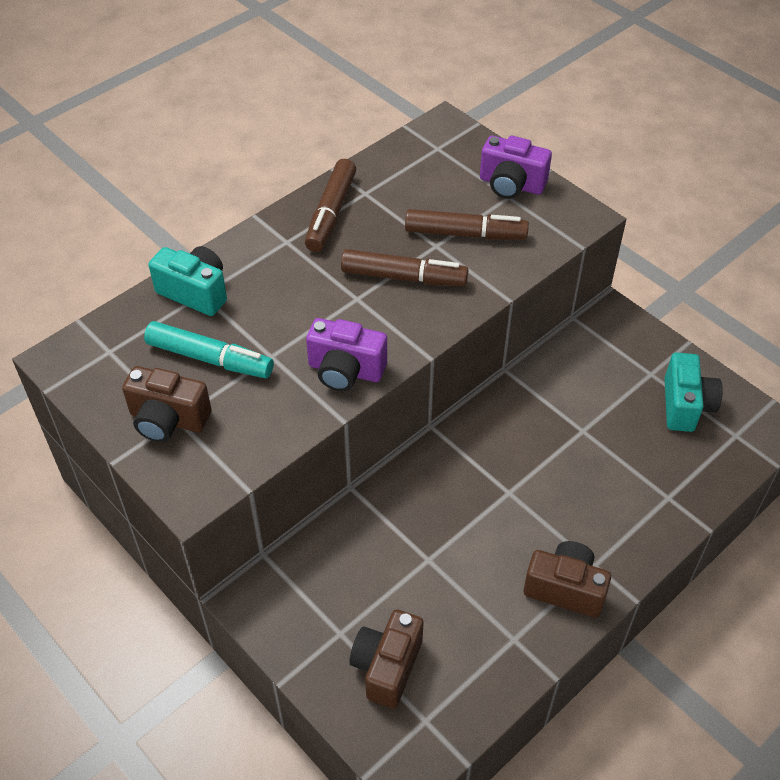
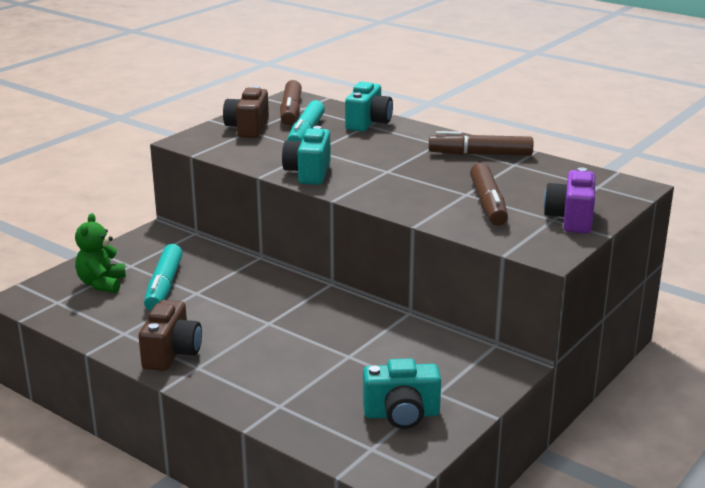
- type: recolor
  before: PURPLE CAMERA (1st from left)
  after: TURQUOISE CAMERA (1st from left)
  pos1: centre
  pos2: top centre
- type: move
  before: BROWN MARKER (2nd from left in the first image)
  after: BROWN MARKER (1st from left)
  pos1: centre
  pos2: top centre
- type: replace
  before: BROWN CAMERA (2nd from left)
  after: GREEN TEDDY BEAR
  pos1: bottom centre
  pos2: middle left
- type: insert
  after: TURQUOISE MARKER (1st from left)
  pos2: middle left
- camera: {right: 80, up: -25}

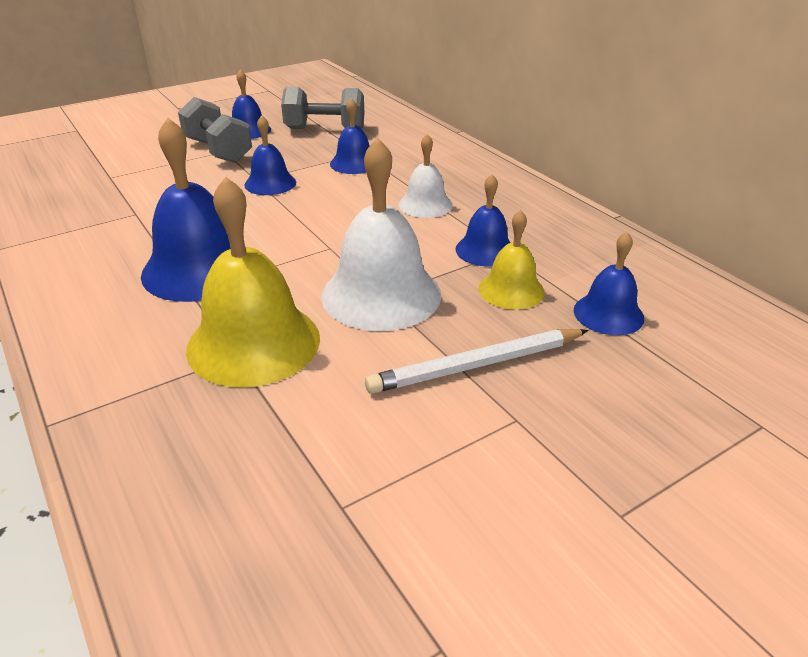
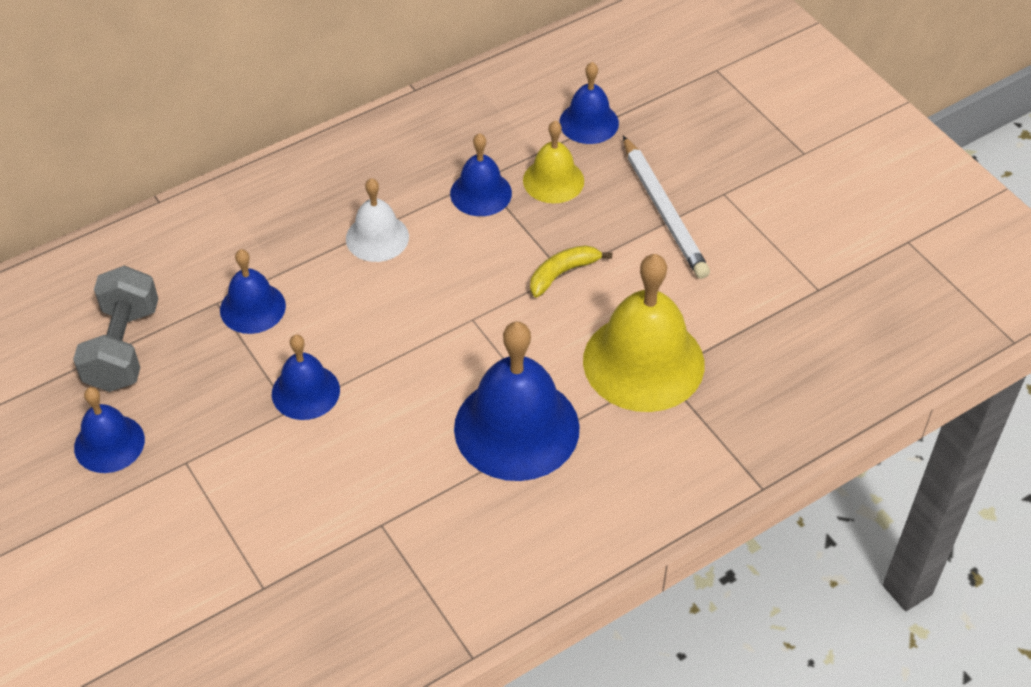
- type: delete
  before: GREY DUMBBELL (1st from left)
  pos1: top left
- type: replace
  before: WHITE BELL (1st from left)
  after: YELLOW BANANA
  pos1: centre
  pos2: centre
- camera: {right: -90, up: 15}

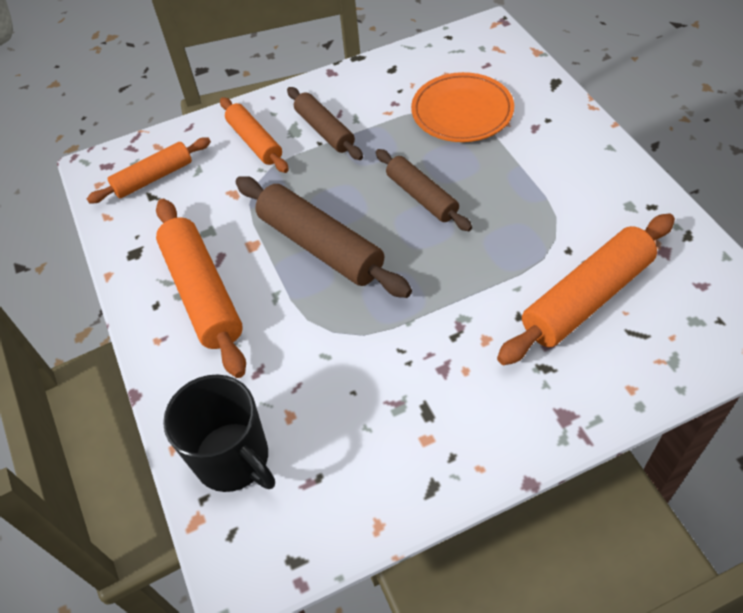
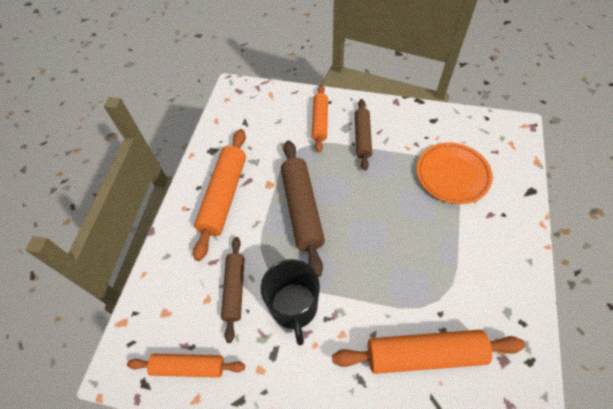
- type: move
  before: ORANGE ROLLING PIN (1st from left)
  pos1: top left
  pos2: bottom left
- type: move
  before: BLACK MUG
  pos1: bottom left
  pos2: bottom centre
- type: move
  before: BROWN ROLLING PIN (3rd from left in the first image)
  after: BROWN ROLLING PIN (1st from left)
  pos1: top centre
  pos2: bottom centre
- camera: {right: 35, up: 5}

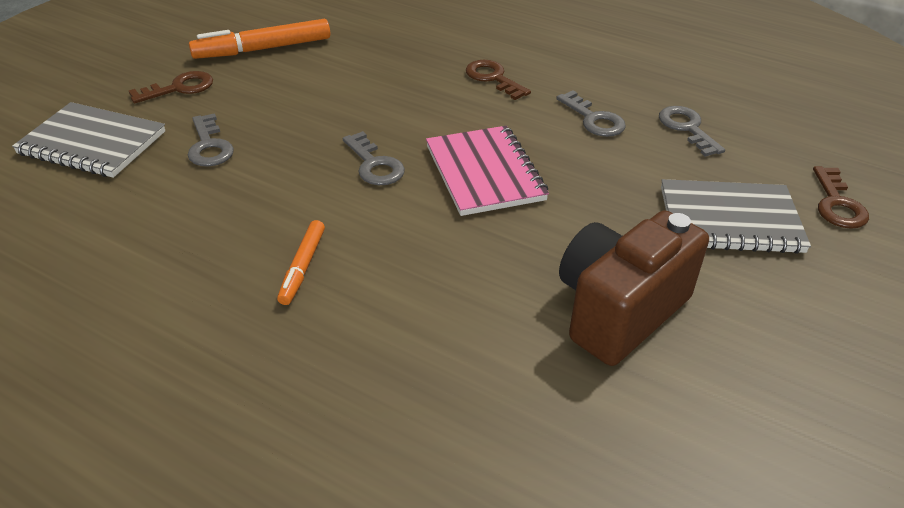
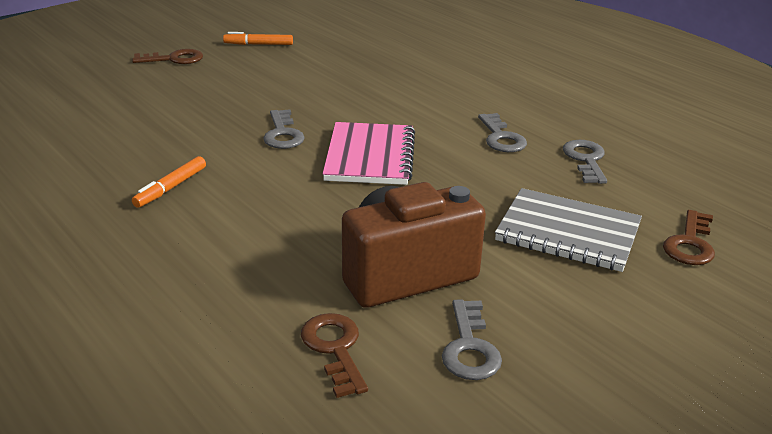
- type: delete
  before: GREY NOTEBOOK (1st from left)
  pos1: top left
- type: move
  before: GREY KEY (1st from left in the first image)
  after: GREY KEY (2nd from left)
  pos1: top left
  pos2: bottom centre
- type: resize
  before: ORANGE MARKER (1st from left in the first image)
  pos1: top left
  pos2: top centre
  scale: 0.58
- type: move
  before: BROWN KEY (2nd from left)
  pos1: top centre
  pos2: bottom centre
- camera: {right: 20, up: -10}

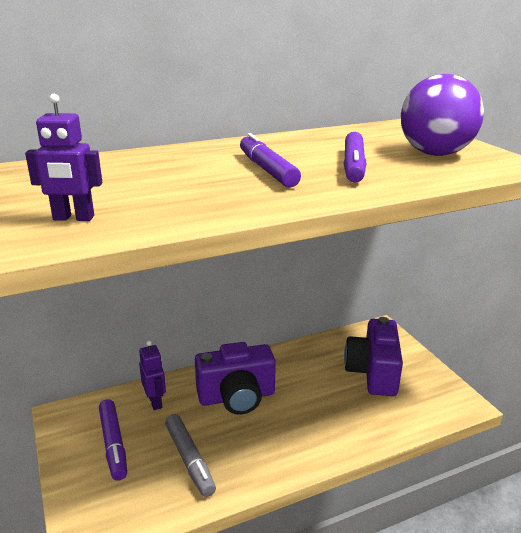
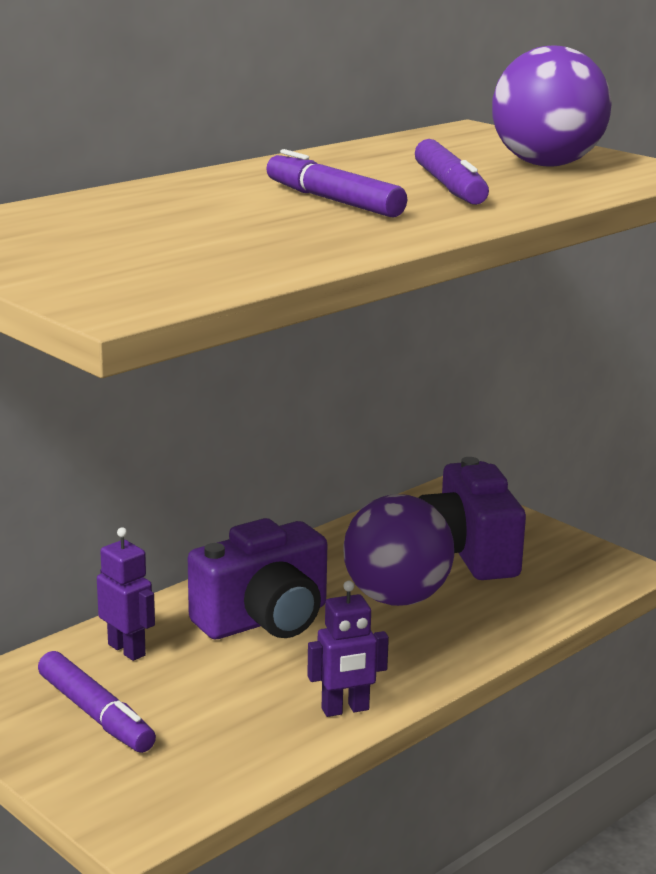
- type: move
  before: PURPLE ROBOT (1st from left in the first image)
  after: PURPLE ROBOT (2nd from left)
  pos1: top left
  pos2: bottom centre
- type: delete
  before: GREY MARKER
  pos1: bottom centre
- type: insert
  after: PURPLE BALL (1st from left)
  pos2: centre
- camera: {right: -20, up: -5}

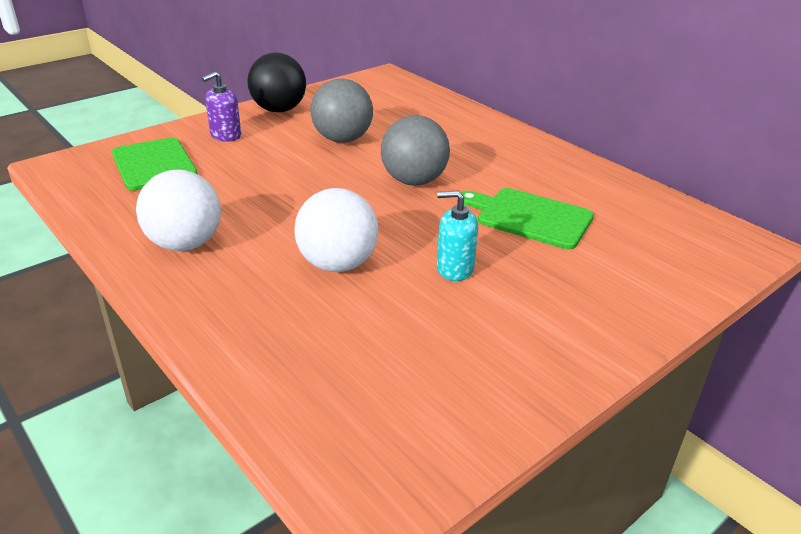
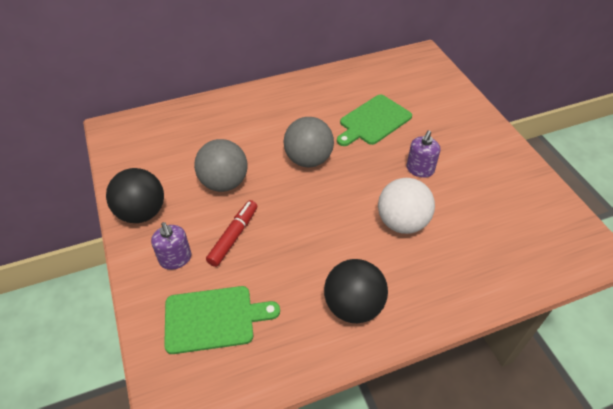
- type: recolor
  before: WHITE BALL (1st from left)
  after: BLACK BALL (2nd from left)
  pos1: middle left
  pos2: bottom centre
- type: recolor
  before: TURQUOISE SOAP DISPENSER
  after: PURPLE SOAP DISPENSER (2nd from left)
  pos1: centre
  pos2: middle right
- type: insert
  after: RED MARKER
  pos2: centre
- camera: {right: -70, up: 15}

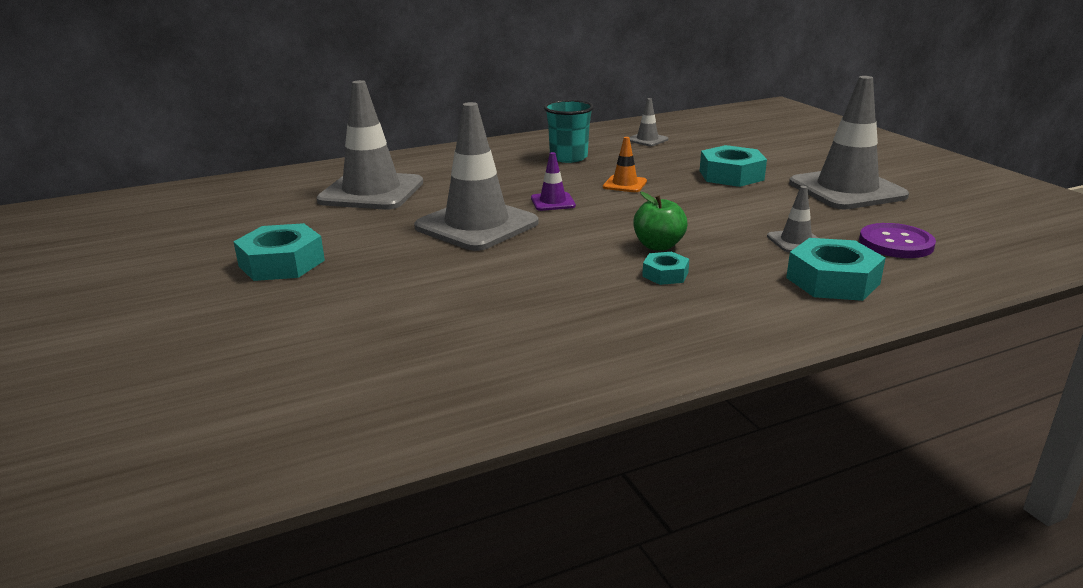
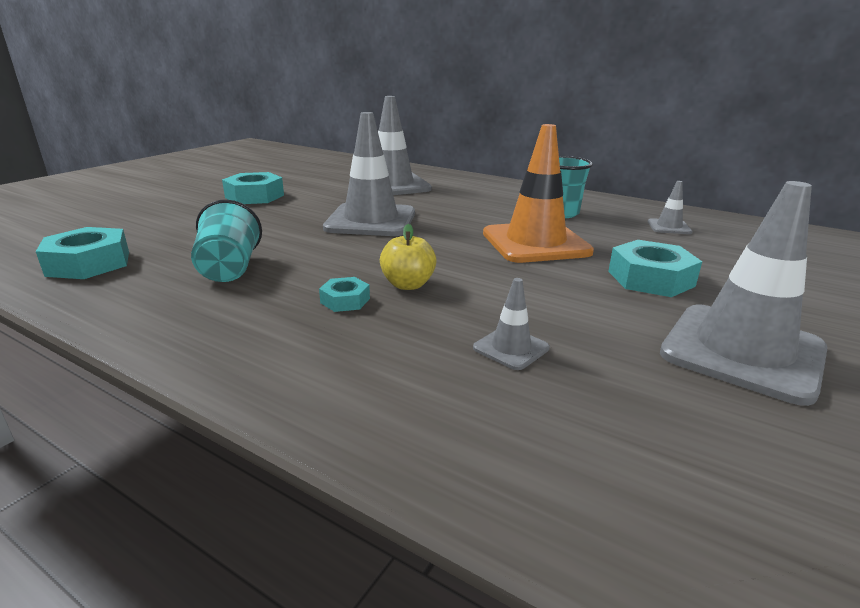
- type: delete
  before: PURPLE TRAFFIC CONE
  pos1: top centre
- type: resize
  before: ORANGE TRAFFIC CONE
  pos1: top centre
  pos2: top centre
  scale: 2.24
- type: recolor
  before: GREEN APPLE
  after: YELLOW APPLE
  pos1: centre
  pos2: centre
- type: move
  before: TURQUOISE NUT (4th from left in the first image)
  after: TURQUOISE NUT (1st from left)
  pos1: middle right
  pos2: middle left
- type: delete
  before: PURPLE BUTTON
  pos1: middle right
- type: insert
  after: TURQUOISE CUP (1st from left)
  pos2: middle left
- camera: {right: 55, up: 0}

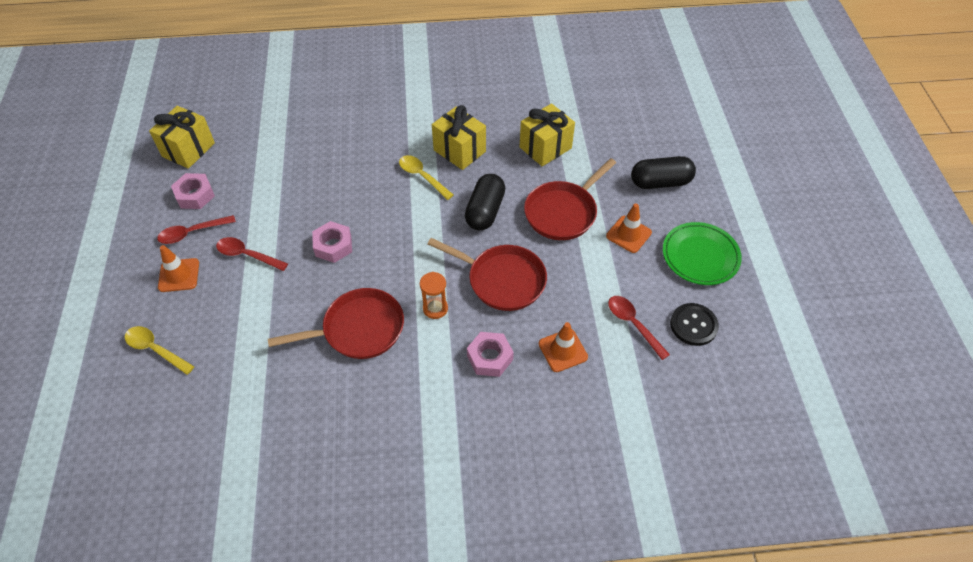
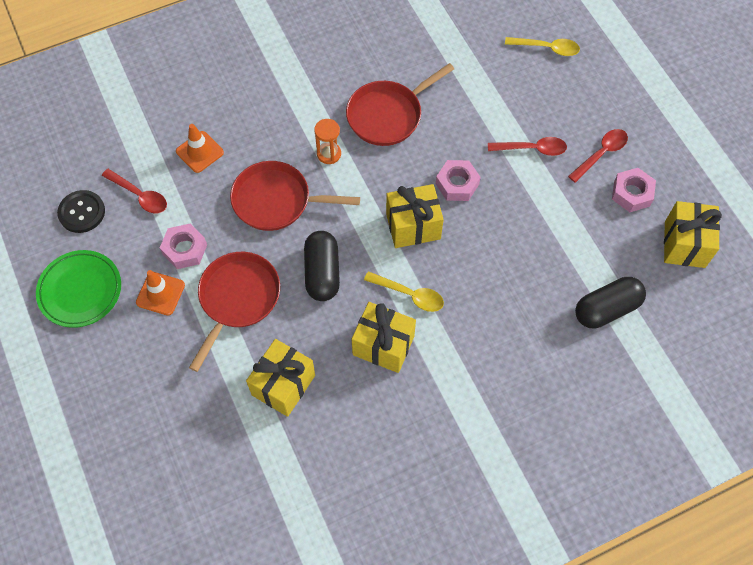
- type: delete
  before: ORANGE TRAFFIC CONE (1st from left)
  pos1: middle left
- type: move
  before: PINK NUT (3rd from left in the first image)
  after: PINK NUT (1st from left)
  pos1: centre
  pos2: middle left
- type: move
  before: BLACK CAPSULE (2nd from left)
  pos1: top right
  pos2: middle right
- type: insert
  after: YELLOW GIFT (3rd from left)
  pos2: centre
- camera: {right: 160, up: 10}

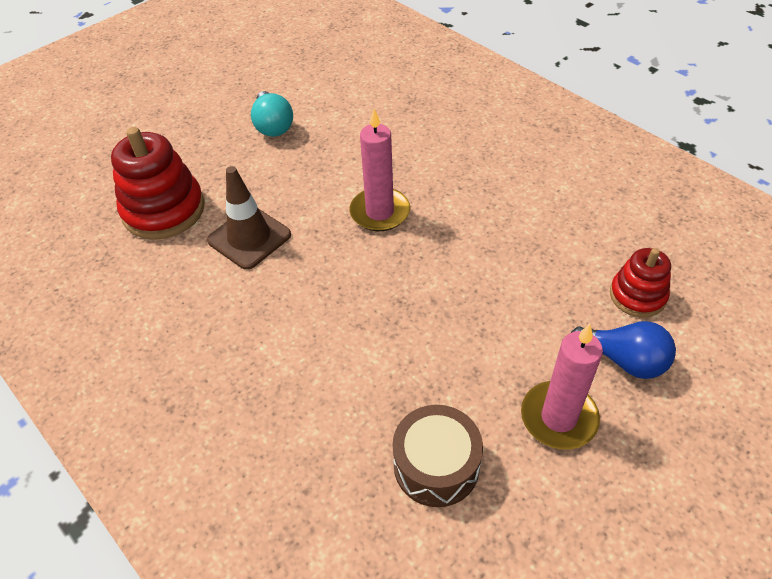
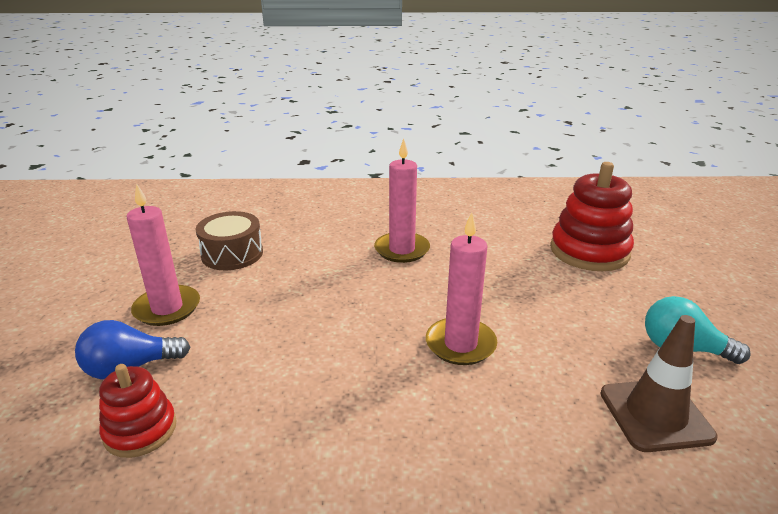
- type: move
  before: BROWN TRAFFIC CONE
  pos1: middle left
  pos2: bottom right
- type: insert
  after: PINK CANDLE (2nd from left)
  pos2: centre
- camera: {right: 130, up: -20}

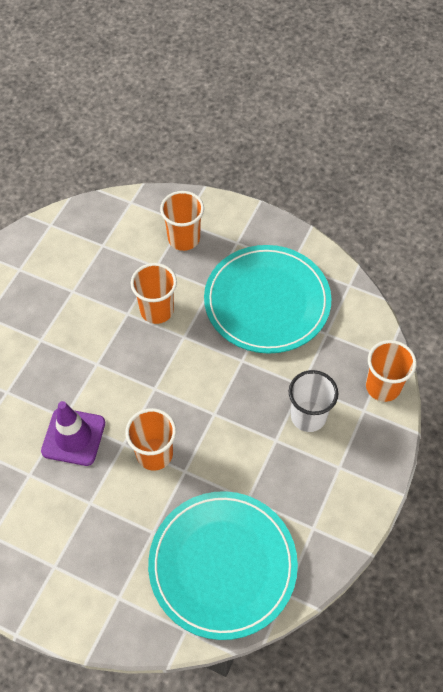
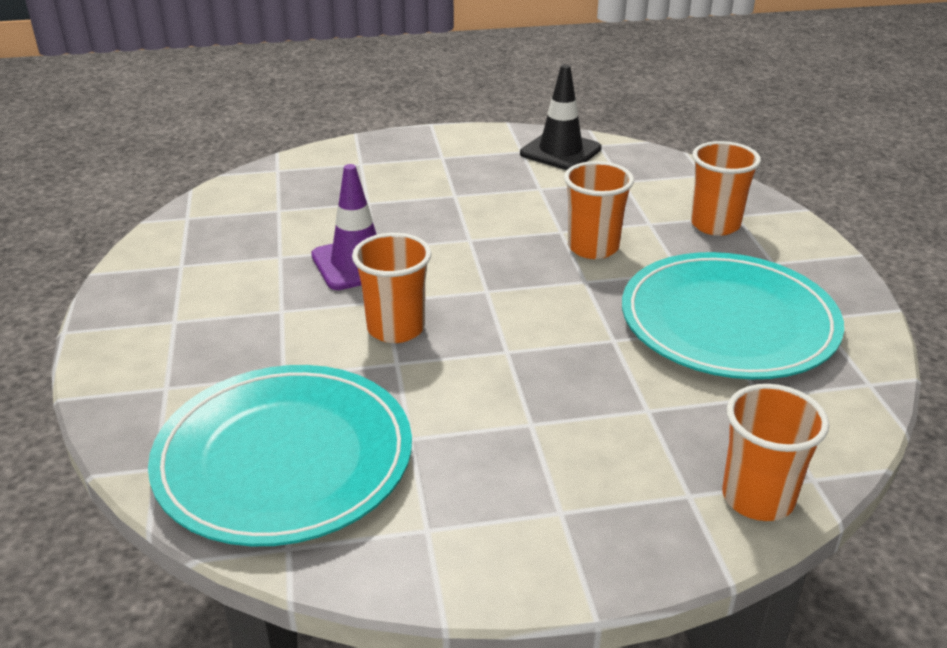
- type: delete
  before: WHITE CUP
  pos1: middle right
- type: insert
  after: BLACK TRAFFIC CONE
  pos2: top centre
- camera: {right: 55, up: -25}

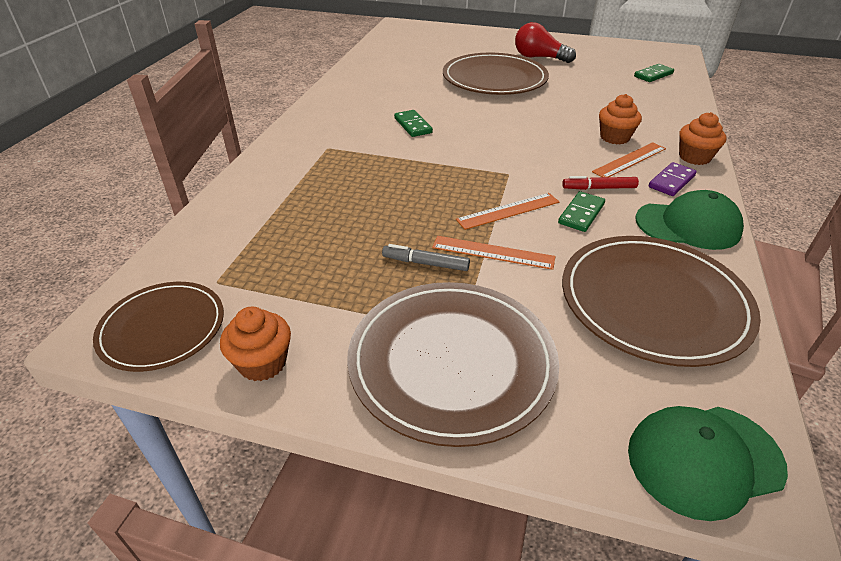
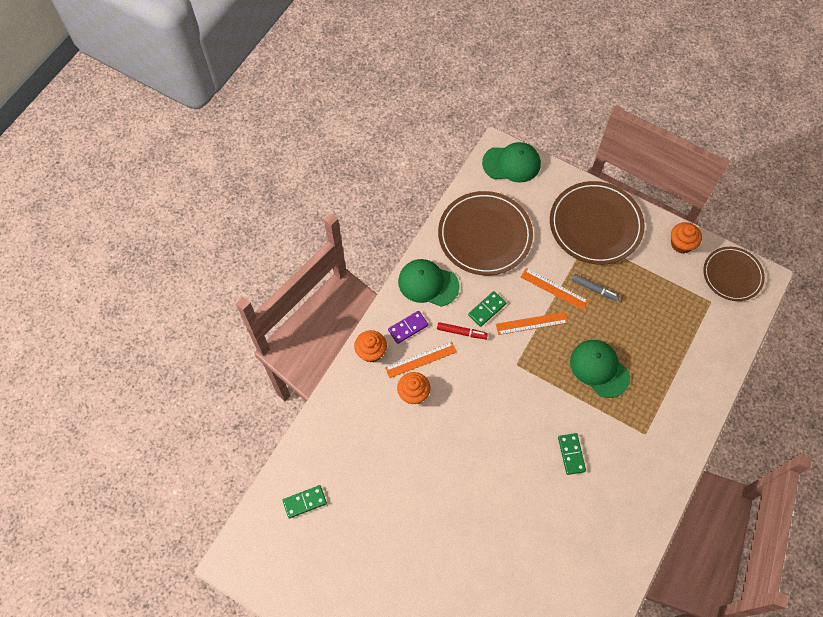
- type: delete
  before: BROWN PLATE (3rd from left)
  pos1: top centre
- type: delete
  before: RED LIGHT BULB
  pos1: top centre
- type: insert
  after: GREEN CAP (3rd from left)
  pos2: middle right
- camera: {right: -165, up: 25}

